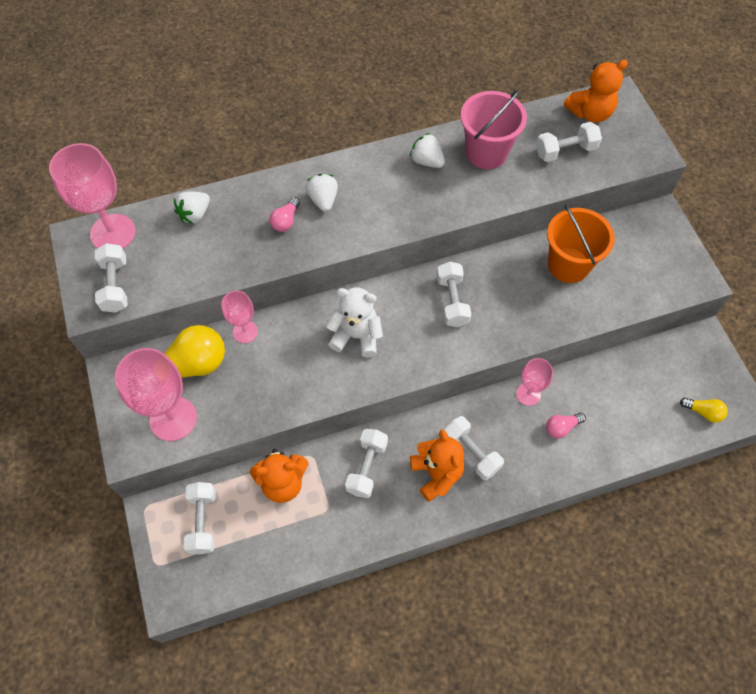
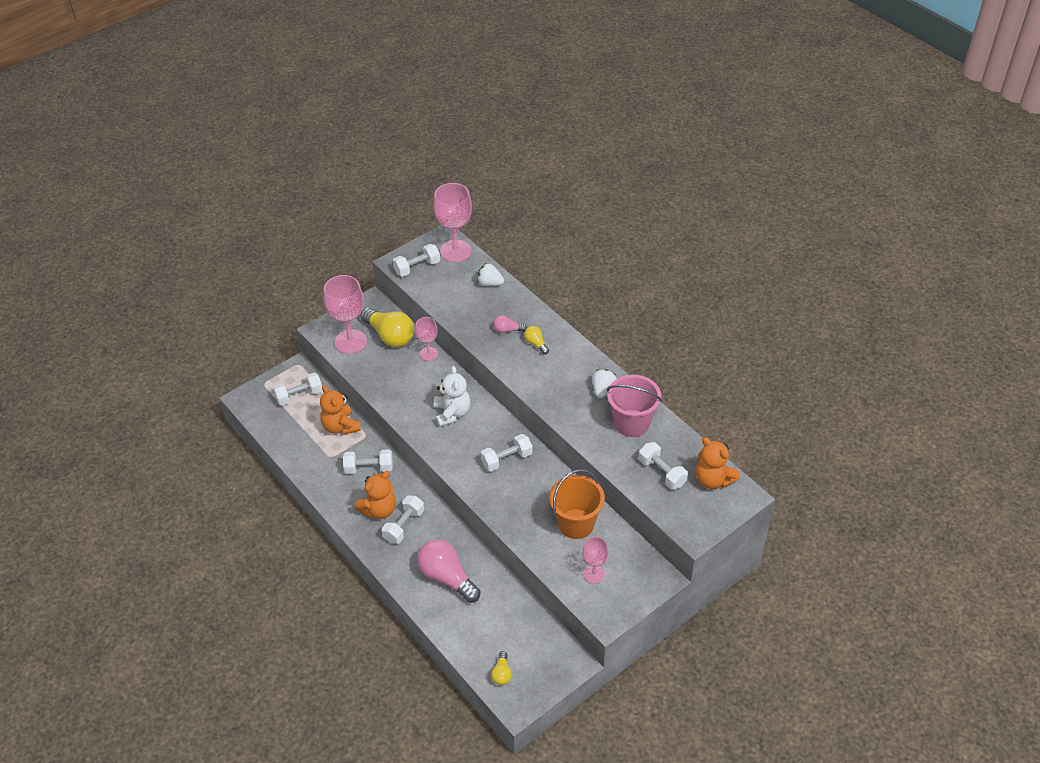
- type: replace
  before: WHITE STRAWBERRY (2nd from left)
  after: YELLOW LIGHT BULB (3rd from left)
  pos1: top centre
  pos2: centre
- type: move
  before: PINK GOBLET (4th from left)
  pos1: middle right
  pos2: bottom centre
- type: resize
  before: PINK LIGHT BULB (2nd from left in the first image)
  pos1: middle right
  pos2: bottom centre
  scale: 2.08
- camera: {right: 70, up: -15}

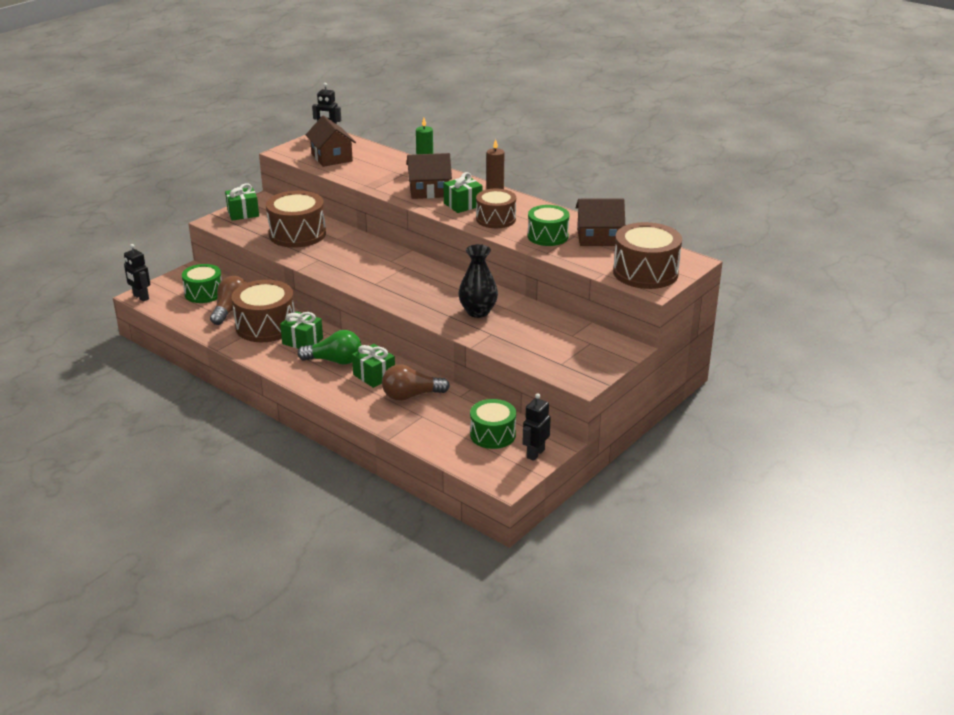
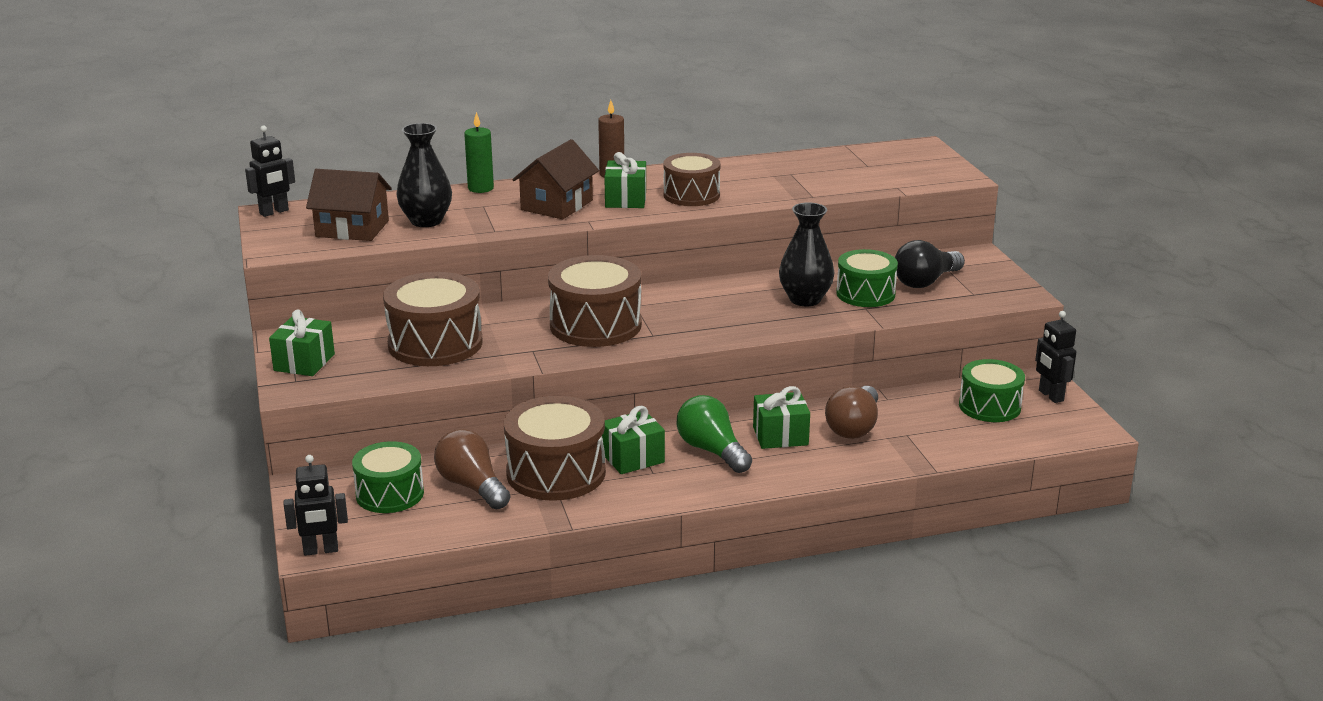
- type: rotate
  before: GREEN LIGHT BULB
  pos1: centre
  pos2: centre
  turn: -75
- type: move
  before: GREEN DRUM (3rd from left in the first image)
  after: GREEN DRUM (2nd from left)
  pos1: top centre
  pos2: centre
- type: delete
  before: BROWN HOUSE (3rd from left)
  pos1: top centre
- type: move
  before: BROWN DRUM (4th from left in the first image)
  after: BROWN DRUM (3rd from left)
  pos1: middle right
  pos2: centre
- type: insert
  after: BLACK VASE (1st from left)
  pos2: top left
- type: insert
  after: BLACK LIGHT BULB
  pos2: middle right
- camera: {right: -55, up: -5}

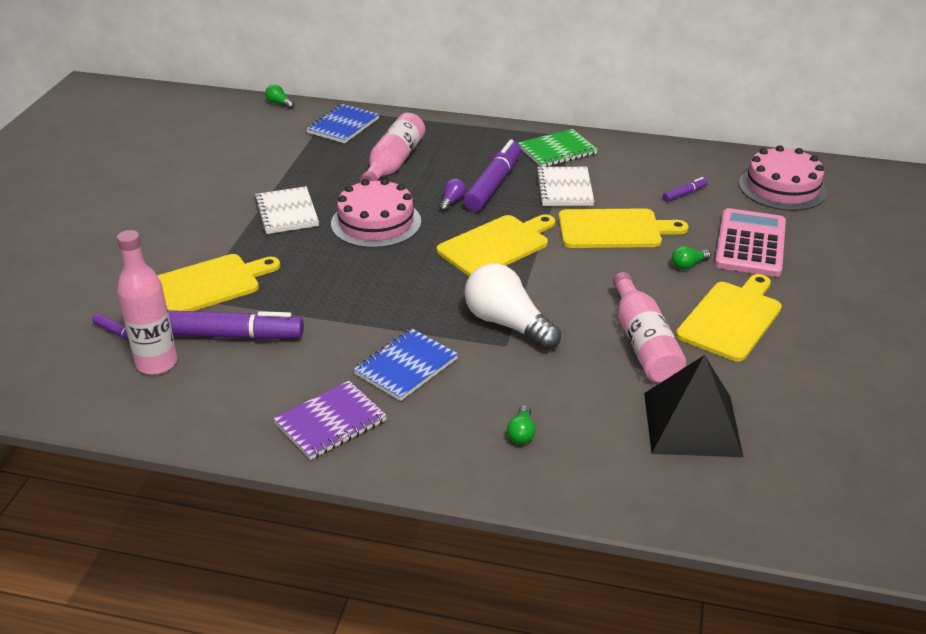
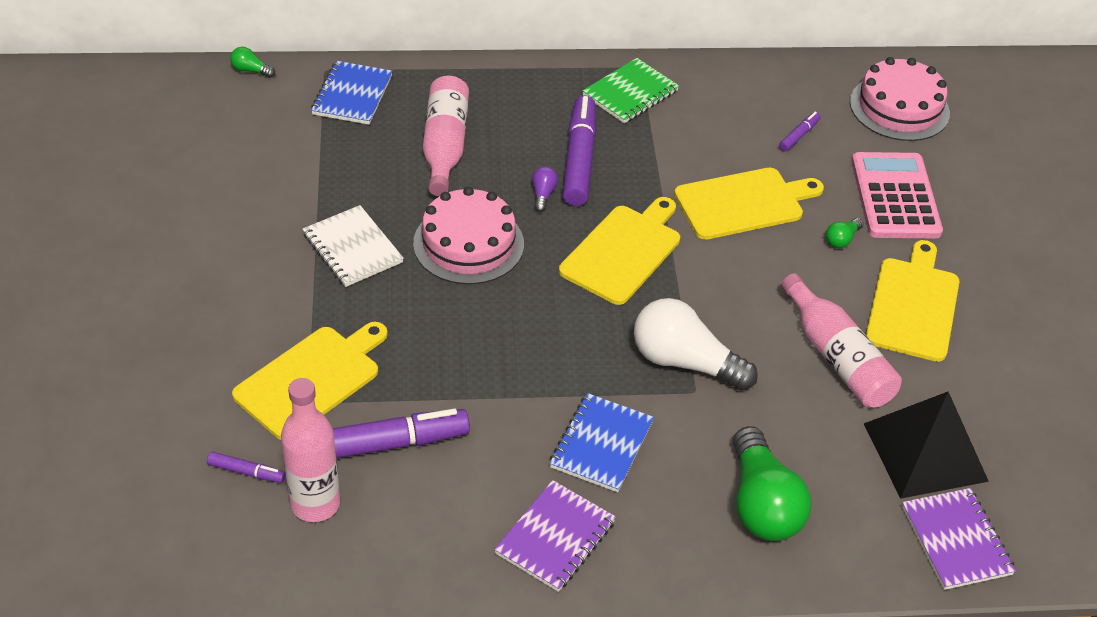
- type: resize
  before: GREEN LIGHT BULB (2nd from left)
  pos1: bottom centre
  pos2: bottom right
  scale: 2.33
- type: delete
  before: WHITE NOTEBOOK (2nd from left)
  pos1: top centre
- type: insert
  after: PURPLE NOTEBOOK (2nd from left)
  pos2: bottom right
- camera: {right: -20, up: 10}

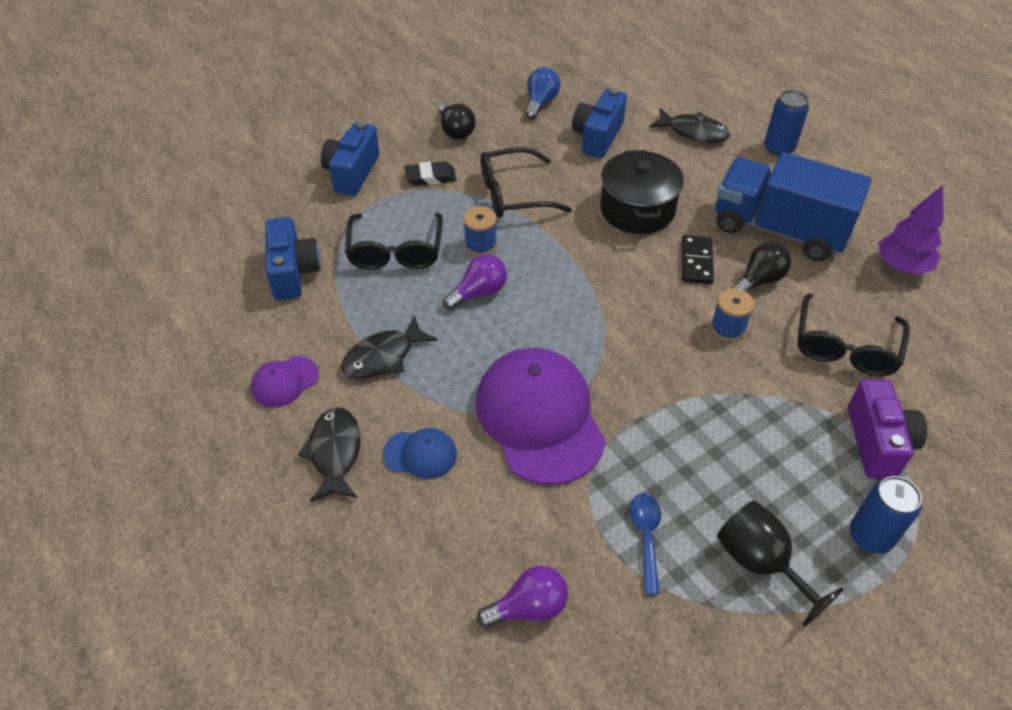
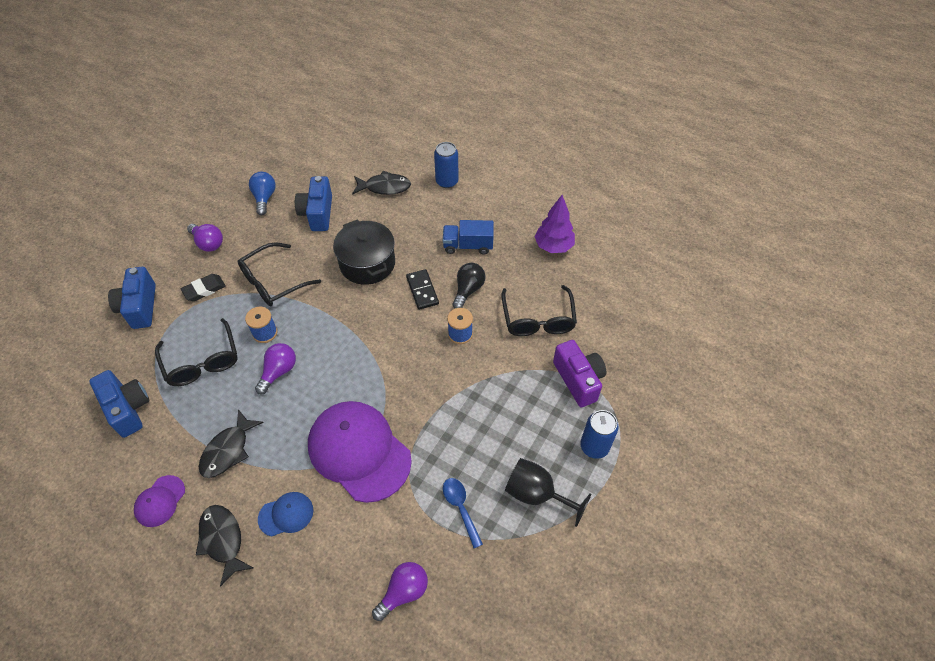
- type: recolor
  before: BLACK LIGHT BULB (1st from left)
  after: PURPLE LIGHT BULB (1st from left)
  pos1: top centre
  pos2: middle left
- type: resize
  before: BLUE TRUCK
  pos1: top right
  pos2: centre
  scale: 0.54
- camera: {right: -25, up: 5}

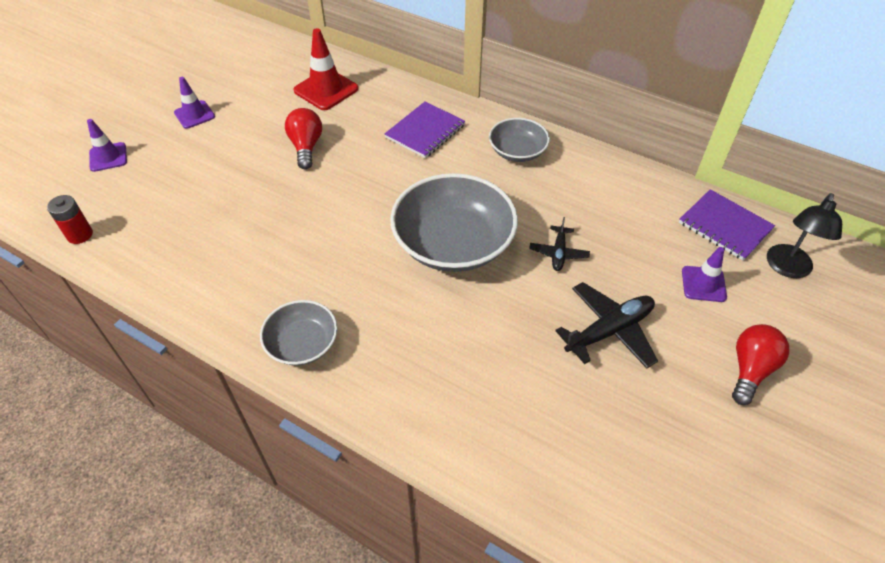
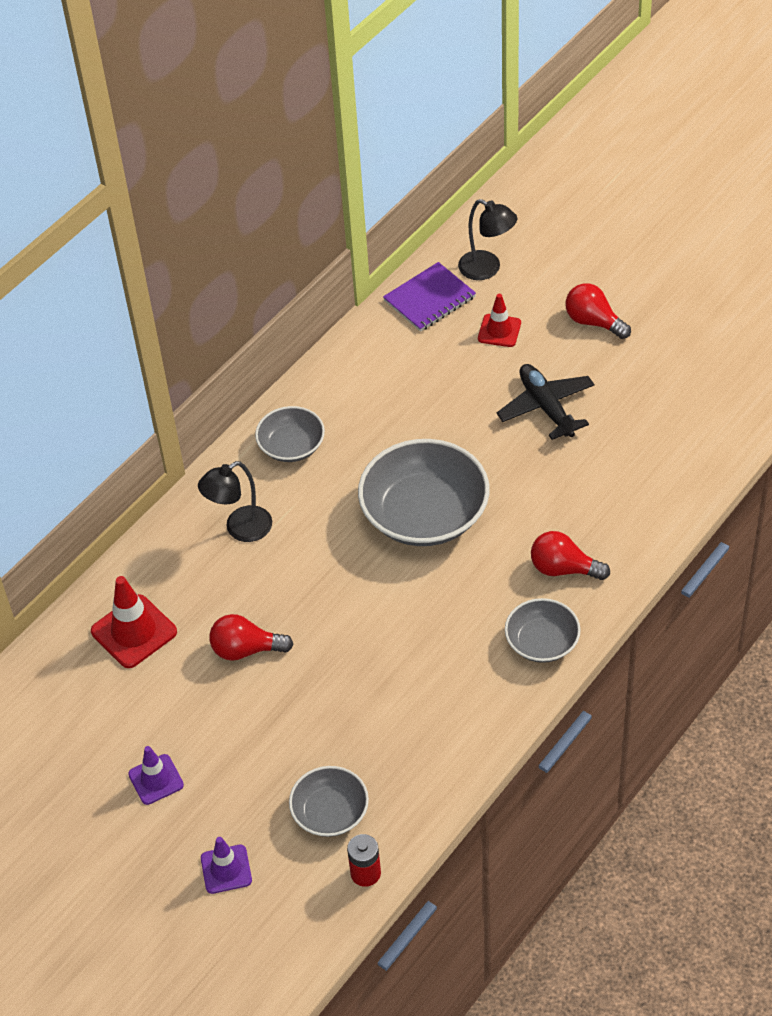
- type: replace
  before: PURPLE NOTEBOOK (1st from left)
  after: BLACK LAMP (1st from left)
  pos1: top centre
  pos2: middle left
- type: delete
  before: BLACK PLANE (1st from left)
  pos1: centre
- type: recolor
  before: PURPLE TRAFFIC CONE (3rd from left)
  after: RED TRAFFIC CONE (2nd from left)
  pos1: middle right
  pos2: top centre
- type: insert
  after: GREY BOWL (2nd from left)
  pos2: bottom centre
- type: insert
  after: RED LIGHT BULB (2nd from left)
  pos2: middle right
- camera: {right: -80, up: 0}

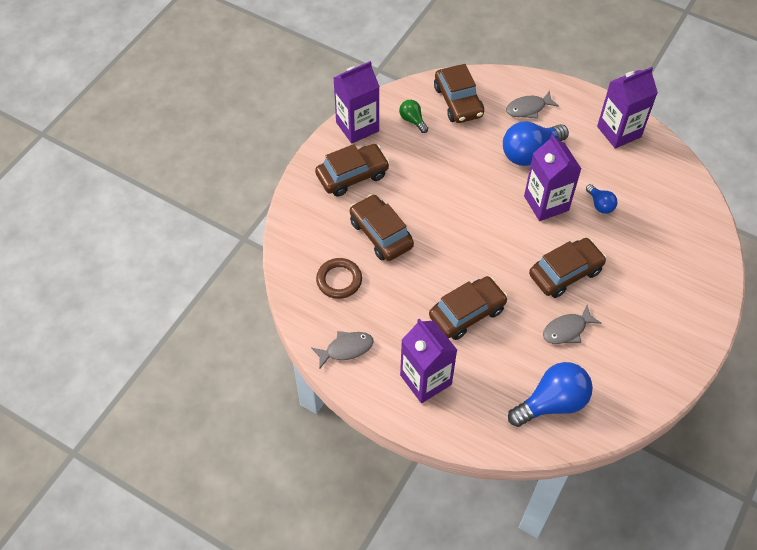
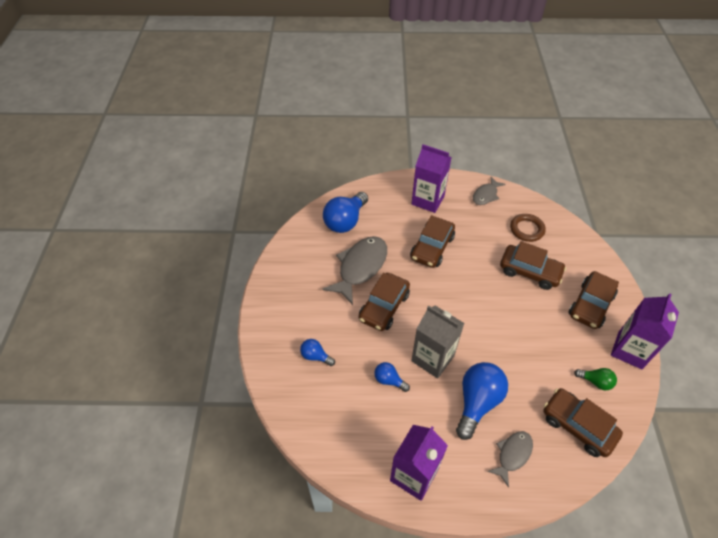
- type: recolor
  before: PURPLE CARTON (3rd from left)
  after: GREY CARTON
  pos1: top right
  pos2: centre
- type: resize
  before: GREY FISH (3rd from left in the first image)
  pos1: middle right
  pos2: centre
  scale: 1.77
- type: insert
  after: BLUE LIGHT BULB (1st from left)
  pos2: centre
- camera: {right: 150, up: -5}

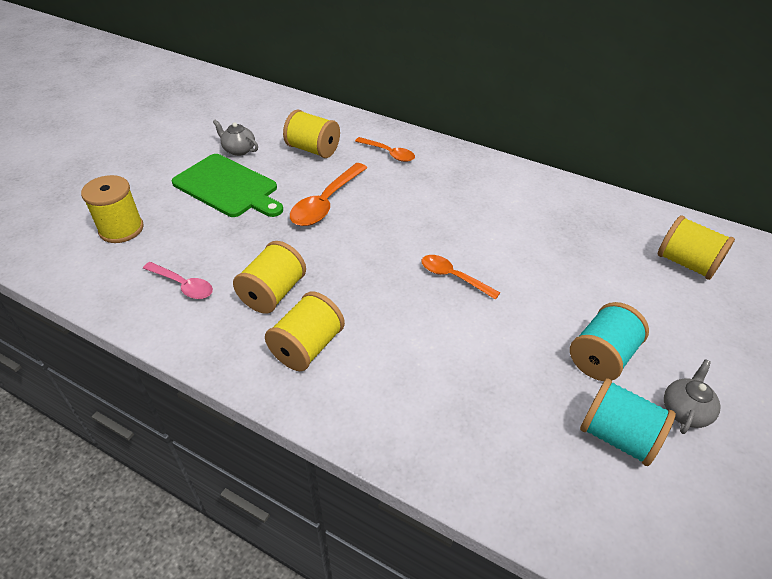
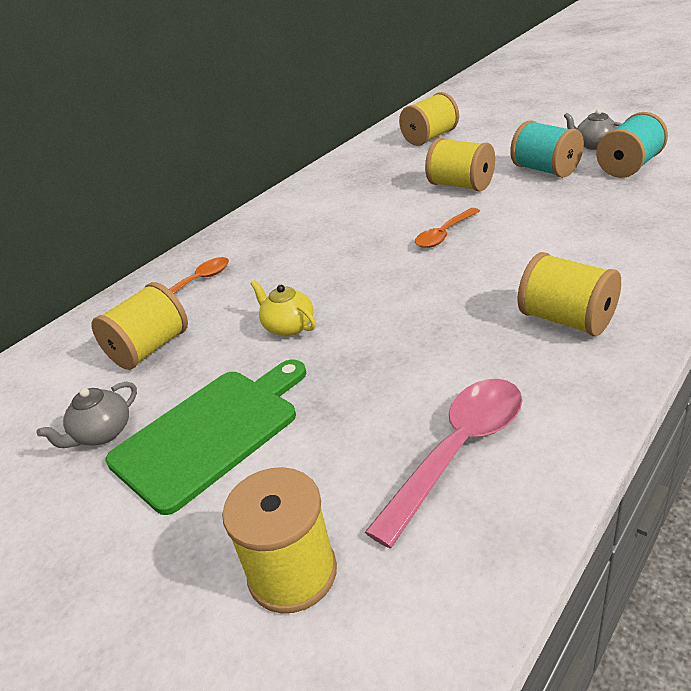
- type: resize
  before: PINK SPOON
  pos1: middle left
  pos2: bottom centre
  scale: 1.58
- type: move
  before: YELLOW SPOOL (2nd from left in the first image)
  after: YELLOW SPOOL (4th from left)
  pos1: centre
  pos2: top centre
- type: replace
  before: ORANGE SPOON (1st from left)
  after: YELLOW TEAPOT
  pos1: centre
  pos2: centre
- camera: {right: -75, up: -10}

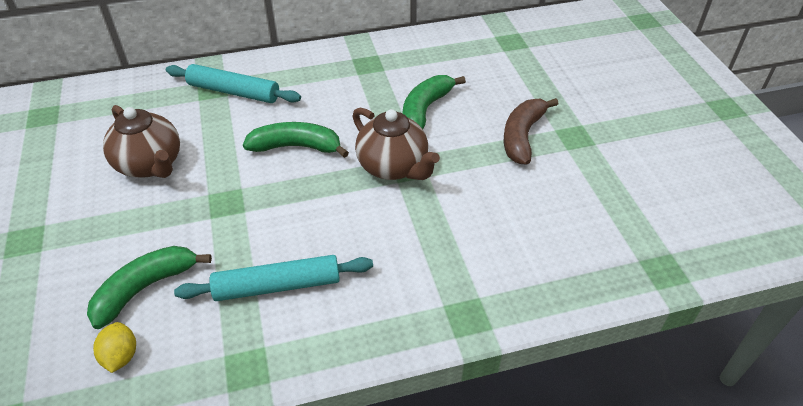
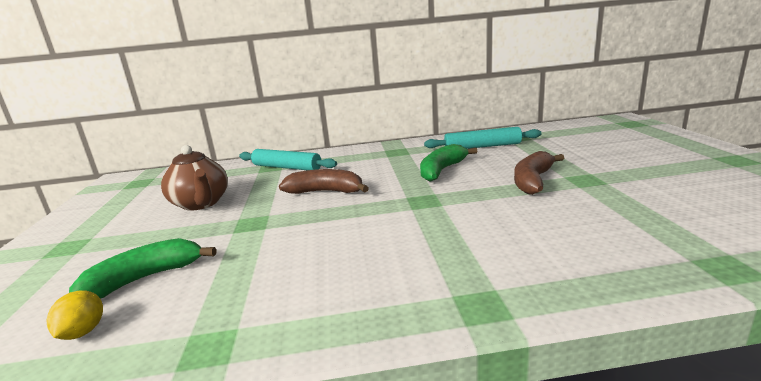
- type: move
  before: TURQUOISE ROLLING PIN (2nd from left)
  pos1: bottom centre
  pos2: centre
- type: recolor
  before: GREEN BANANA (2nd from left)
  after: BROWN BANANA (1st from left)
  pos1: centre
  pos2: centre
- type: delete
  before: BROWN TEAPOT (2nd from left)
  pos1: centre
- camera: {right: 10, up: -25}

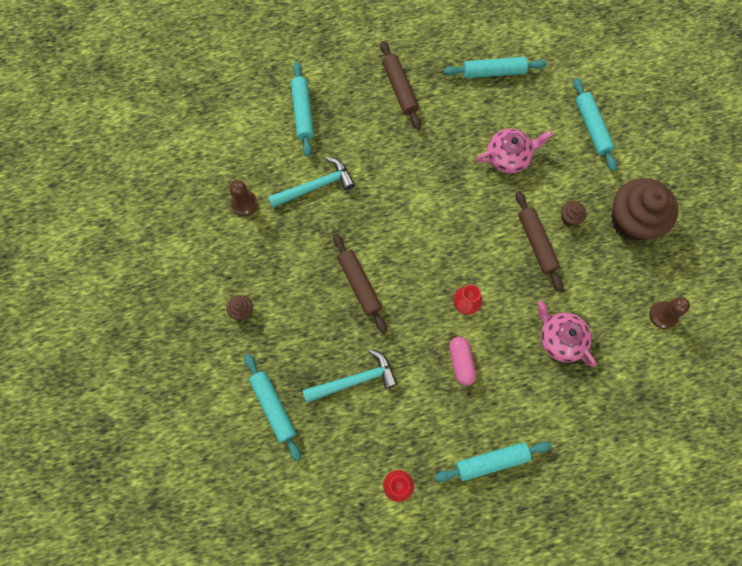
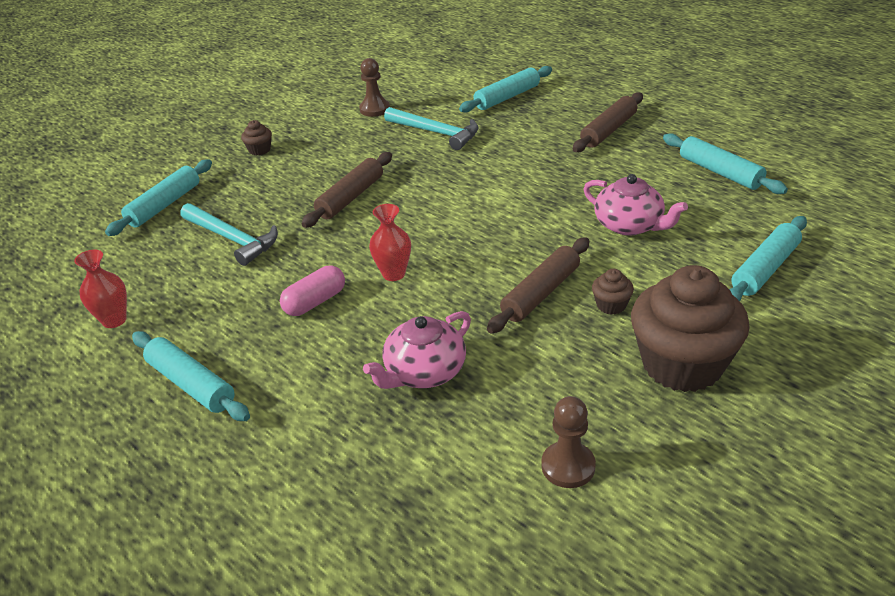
- type: rotate
  before: PINK TEAPOT (2nd from left in the first image)
  pos1: middle right
  pos2: centre
  turn: -150
- camera: {right: 60, up: -35}

